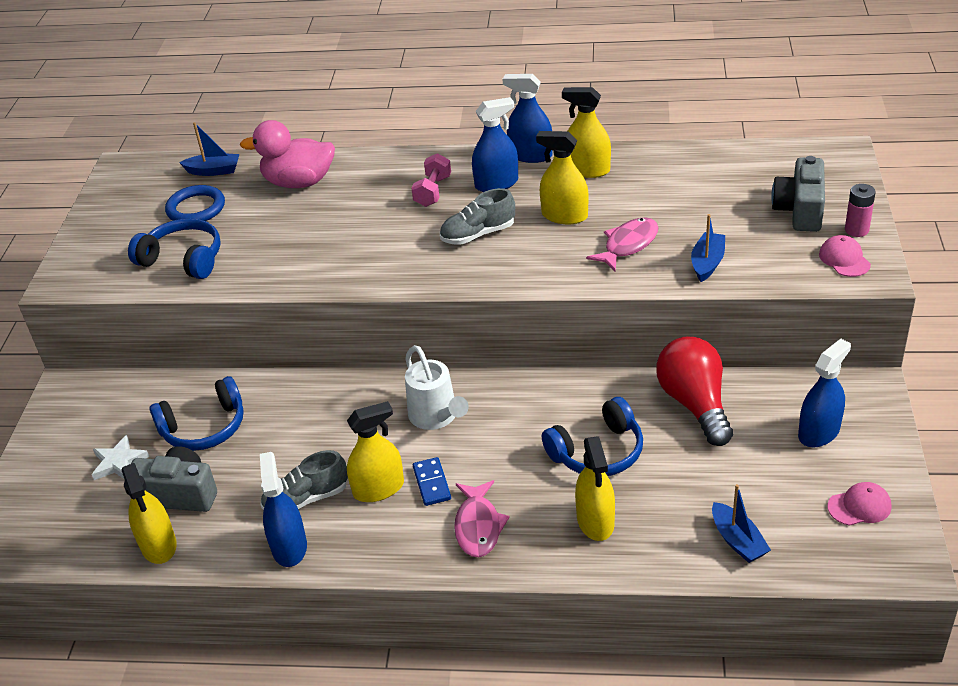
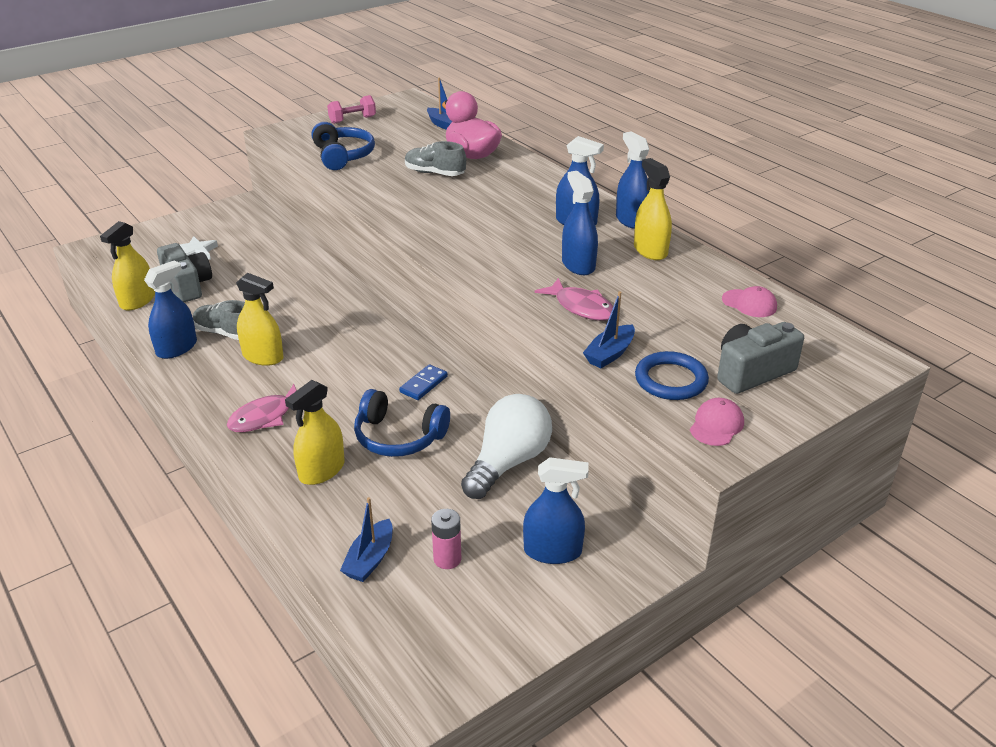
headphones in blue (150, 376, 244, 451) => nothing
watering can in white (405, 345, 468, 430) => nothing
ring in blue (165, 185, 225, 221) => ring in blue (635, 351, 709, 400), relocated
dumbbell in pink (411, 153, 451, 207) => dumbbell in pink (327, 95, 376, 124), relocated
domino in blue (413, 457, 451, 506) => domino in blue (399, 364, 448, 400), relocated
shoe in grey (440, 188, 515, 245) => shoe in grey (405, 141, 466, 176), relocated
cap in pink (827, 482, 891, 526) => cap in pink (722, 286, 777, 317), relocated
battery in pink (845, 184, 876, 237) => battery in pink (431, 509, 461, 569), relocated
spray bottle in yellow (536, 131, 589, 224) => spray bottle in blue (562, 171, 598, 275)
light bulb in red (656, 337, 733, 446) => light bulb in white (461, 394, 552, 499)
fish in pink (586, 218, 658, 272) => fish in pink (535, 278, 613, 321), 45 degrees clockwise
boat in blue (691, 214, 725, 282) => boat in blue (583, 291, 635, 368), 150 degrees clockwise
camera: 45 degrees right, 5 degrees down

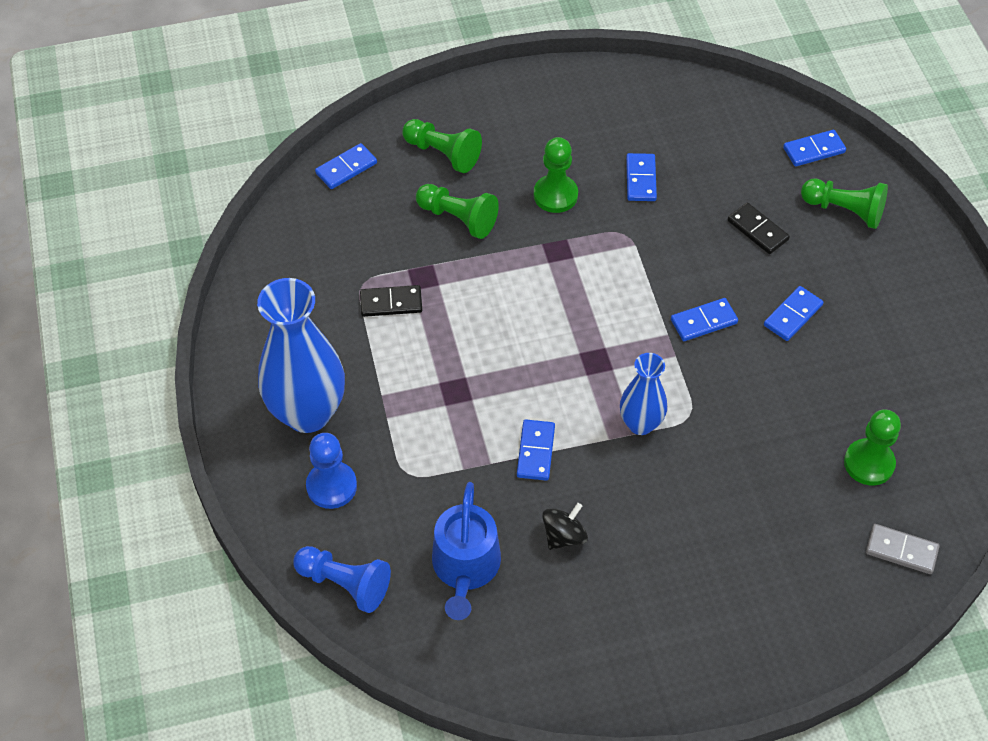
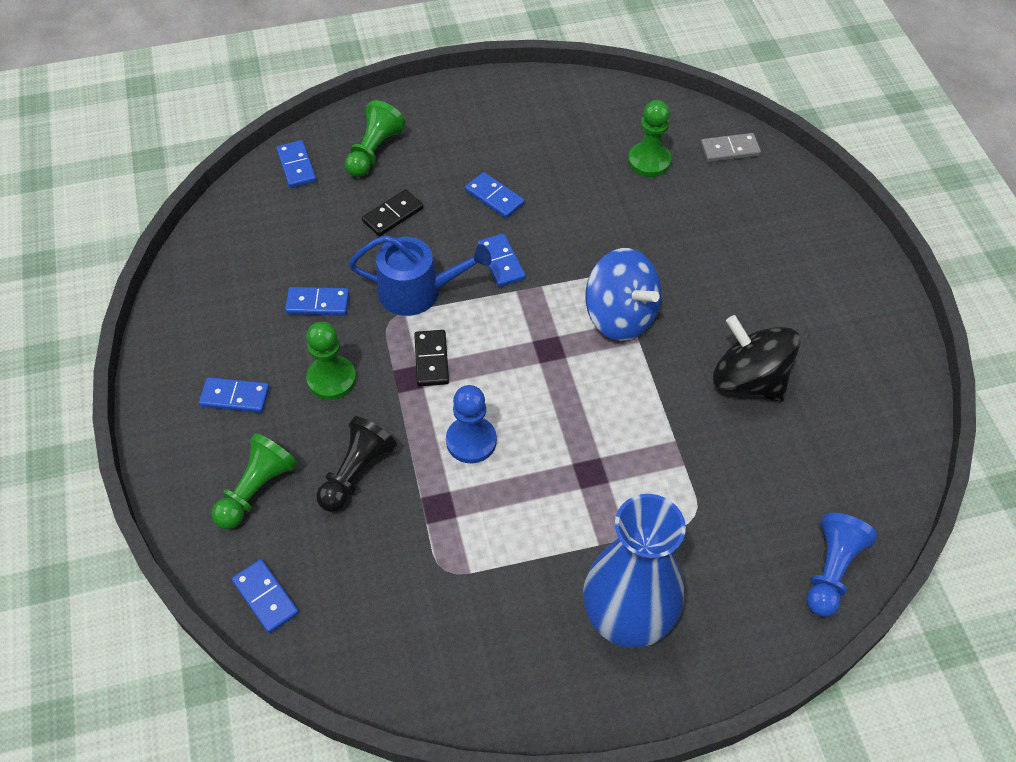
pawn in blue (306, 433, 357, 509) => pawn in blue (446, 385, 497, 463), relocated
domino in black (360, 285, 422, 317) => domino in black (414, 330, 449, 386), relocated
watering can in blue (432, 482, 501, 620) => watering can in blue (349, 235, 492, 316), relocated
domino in blue (517, 420, 555, 481) => domino in blue (199, 377, 270, 413), relocated
vase in blue (620, 353, 667, 435) => spinning top in blue (586, 248, 661, 341)
pawn in green (416, 184, 499, 239) => pawn in black (317, 416, 397, 512)
domino in grey (866, 524, 940, 574) => domino in grey (701, 133, 761, 162), 60 degrees clockwise
spinning top in black (542, 503, 588, 550) => spinning top in black (713, 315, 800, 402), x1.89
camera: 90 degrees left, 0 degrees up

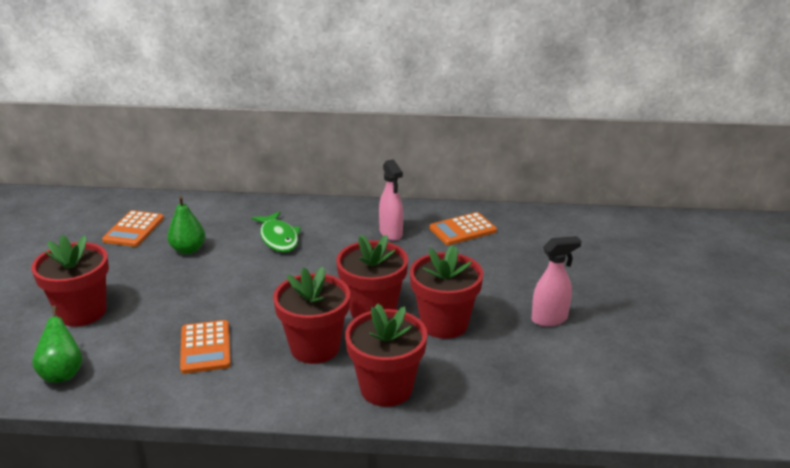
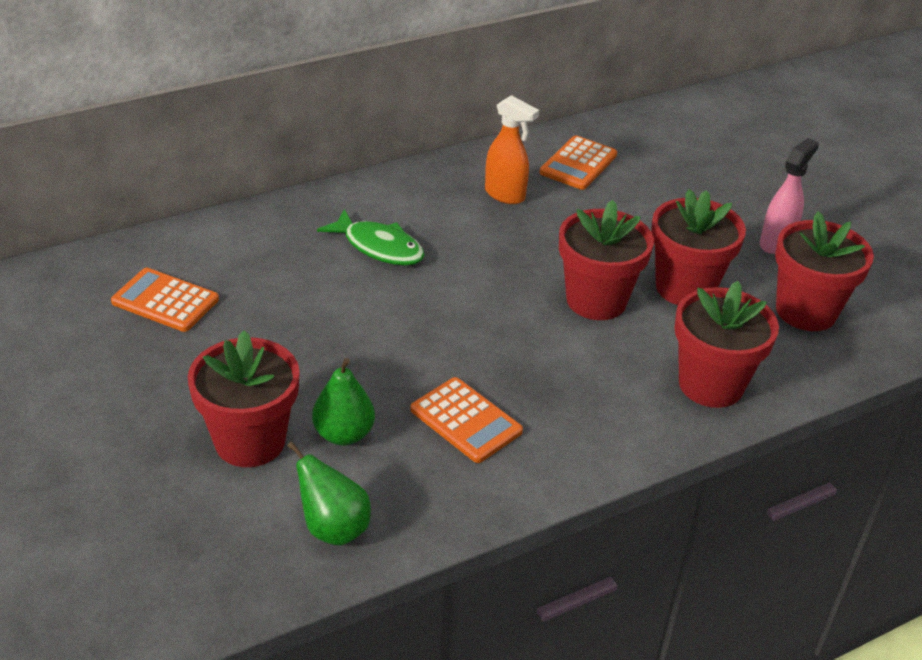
pear in green (167, 196, 206, 254) => pear in green (312, 358, 375, 445), relocated
flower pot in red (273, 267, 350, 364) => flower pot in red (775, 211, 874, 331), relocated
spray bottle in pink (379, 159, 403, 241) => spray bottle in orange (485, 95, 539, 204)
calculator in orange (102, 210, 164, 247) => calculator in orange (111, 268, 219, 332), 135 degrees clockwise
camera: 35 degrees left, 10 degrees up

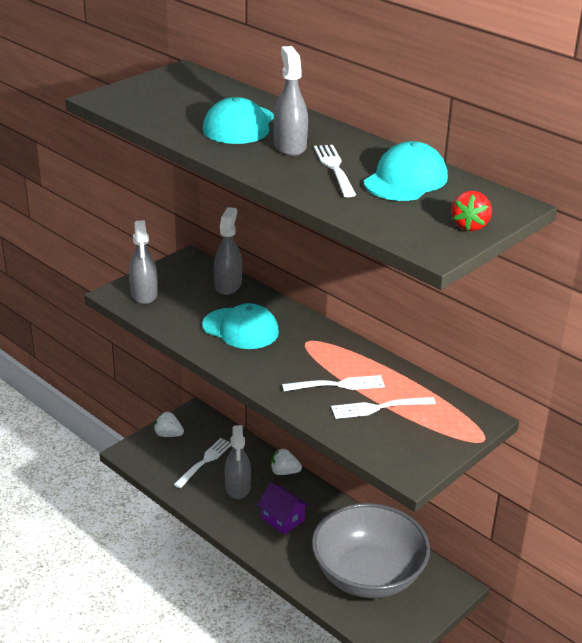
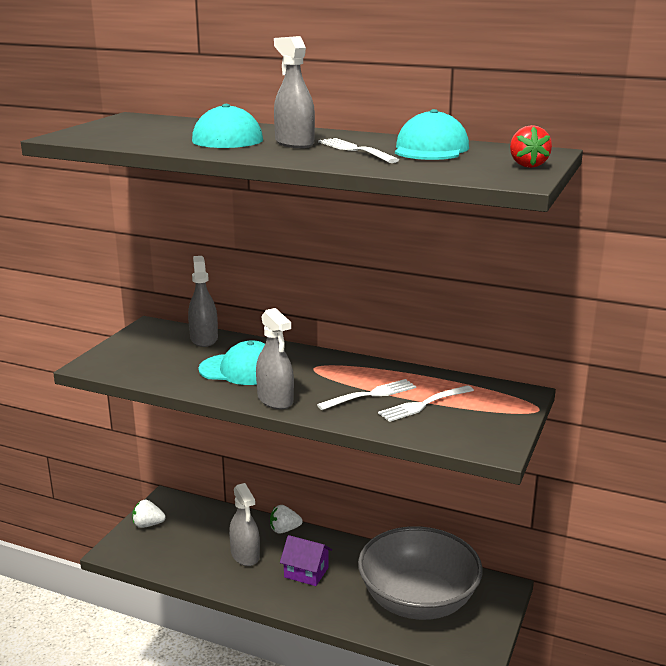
fork in white (174, 438, 231, 488) => nothing
spray bottle in grey (129, 220, 158, 304) => spray bottle in grey (256, 308, 294, 410), relocated
camera: 20 degrees left, 10 degrees down

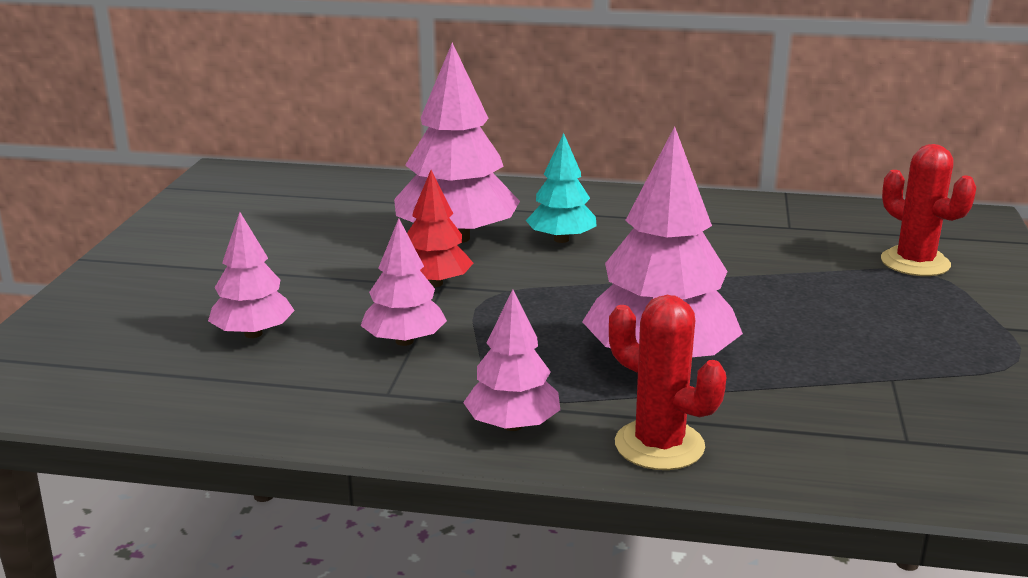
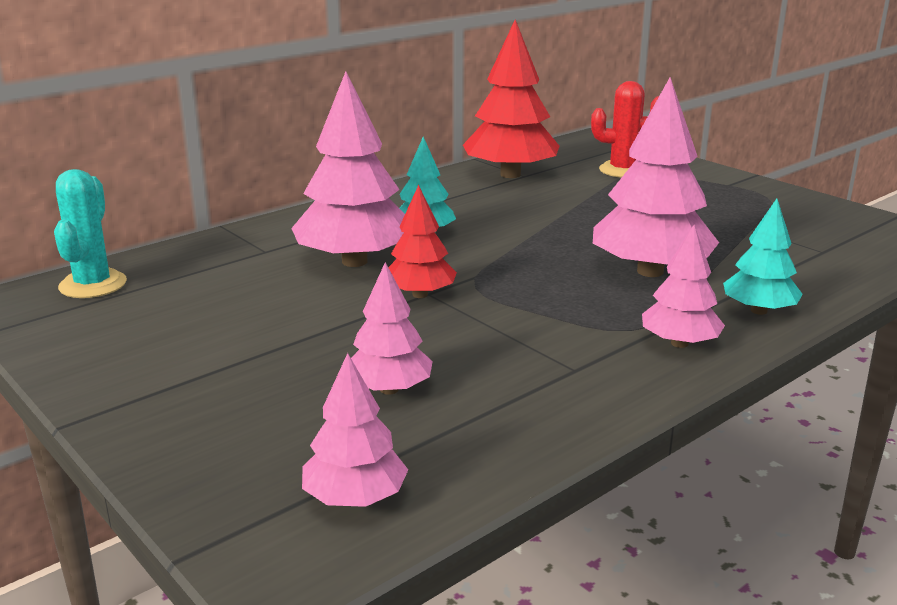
nothing => cactus in turquoise (54, 169, 127, 298)
nothing => tree in red (463, 19, 560, 178)
tree in pink (361, 218, 447, 346) => tree in pink (302, 353, 408, 507), relocated
cactus in red (609, 295, 726, 470) => tree in turquoise (723, 199, 803, 315)
camera: 50 degrees left, 0 degrees up

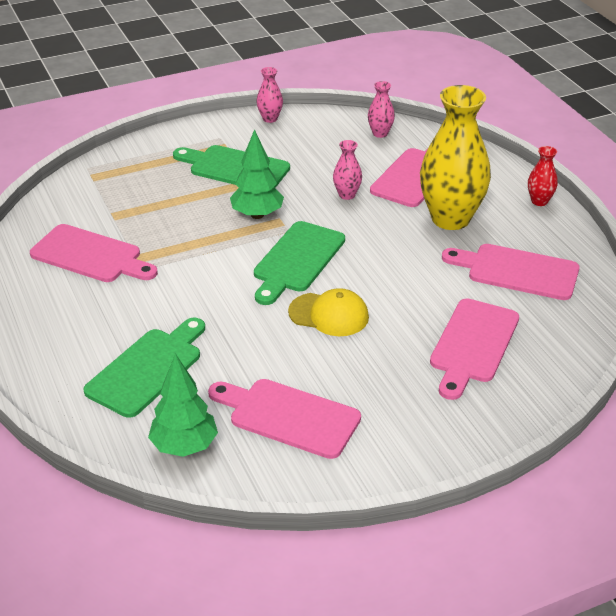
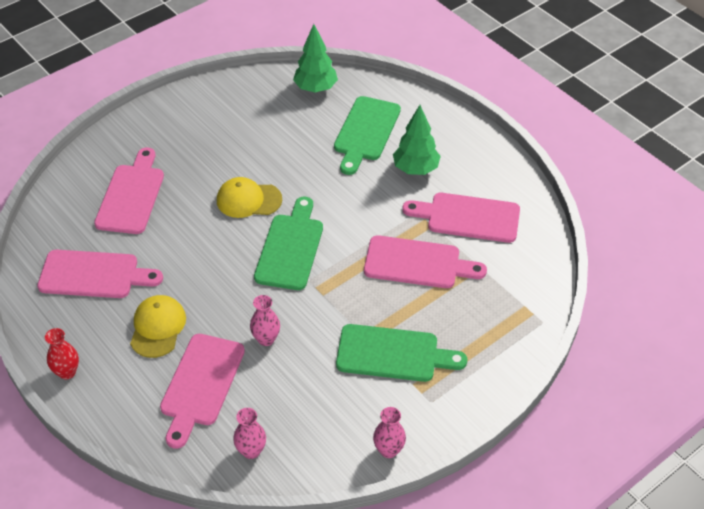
cutting board in pink (208, 379, 361, 459) => cutting board in pink (364, 235, 487, 288), relocated
tree in green (230, 129, 284, 219) => tree in green (393, 105, 441, 175), relocated
vase in yellow (420, 85, 491, 230) => cap in yellow (130, 295, 186, 358)
camera: 165 degrees right, 10 degrees up

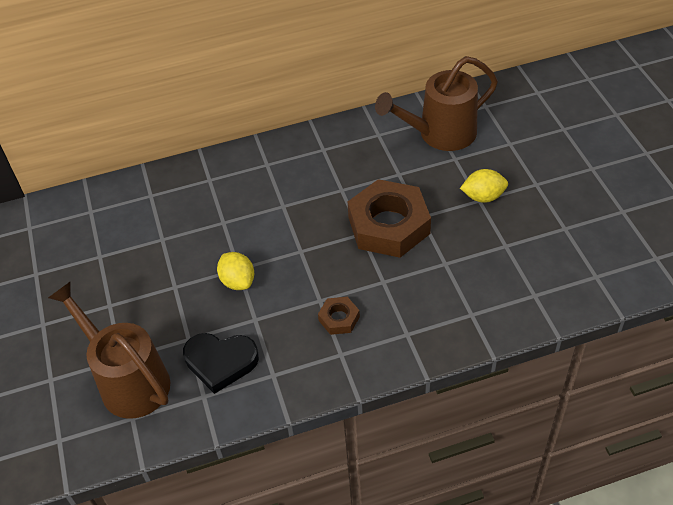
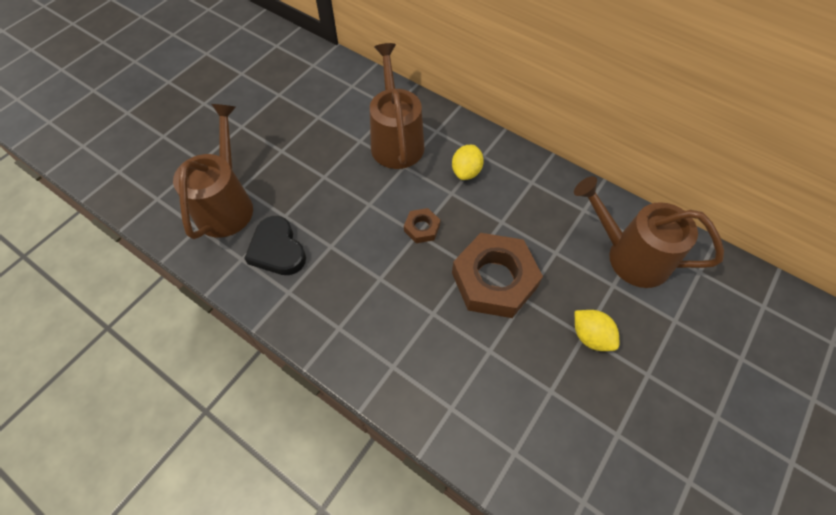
nothing => watering can in brown (370, 43, 425, 169)
lemon in yellow (217, 252, 254, 290) => lemon in yellow (452, 145, 484, 180), relocated
nut in brown (318, 297, 360, 335) => nut in brown (404, 208, 440, 243), relocated
camera: 50 degrees right, 10 degrees up

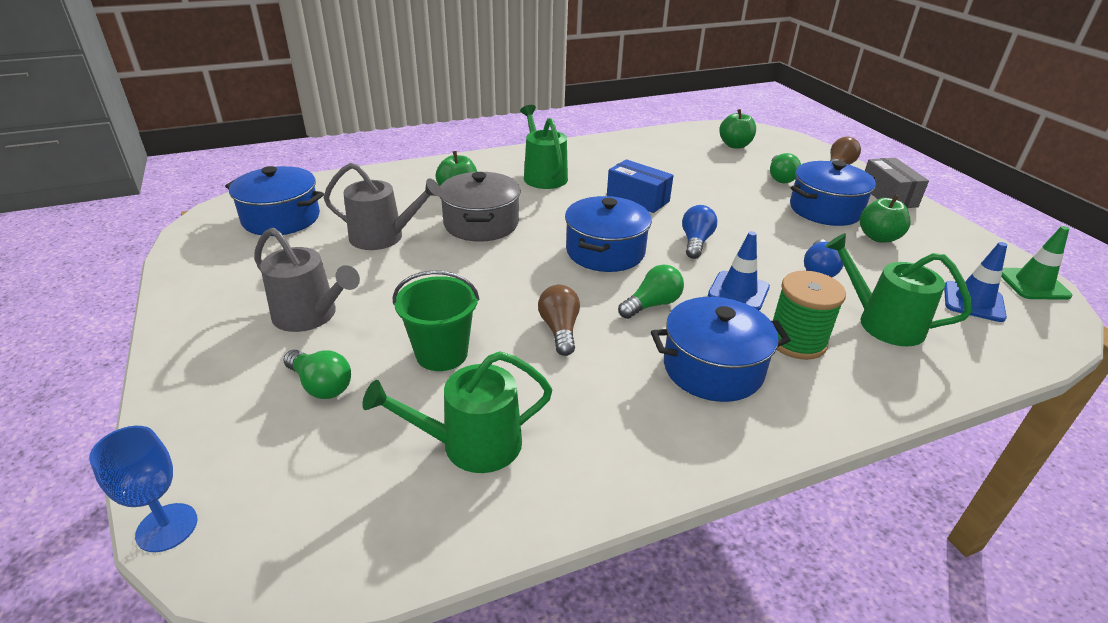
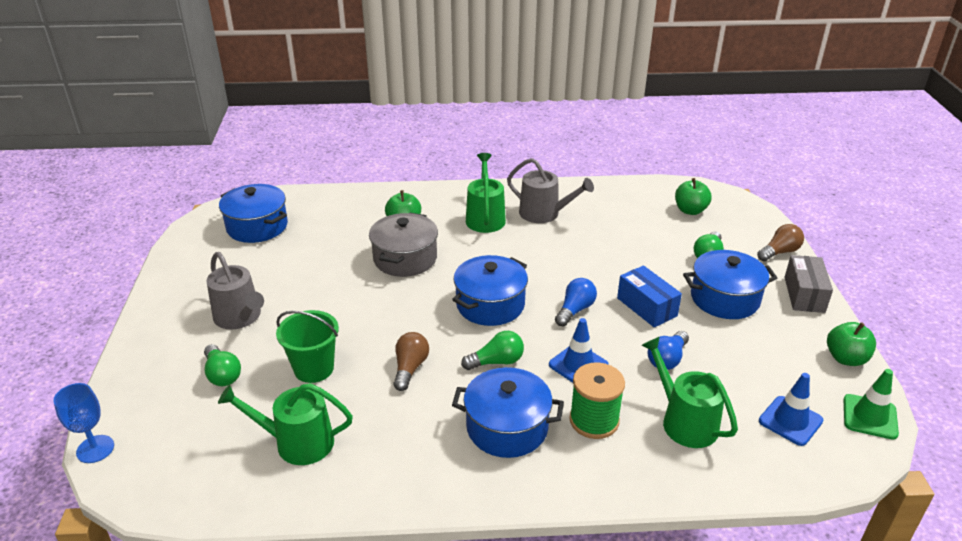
watering can in grey (323, 163, 442, 250) => watering can in grey (507, 158, 594, 223), relocated
box in blue (607, 159, 674, 213) => box in blue (617, 265, 682, 327), relocated
apple in green (860, 194, 911, 243) => apple in green (827, 322, 876, 366), relocated
camera: 20 degrees right, 0 degrees up

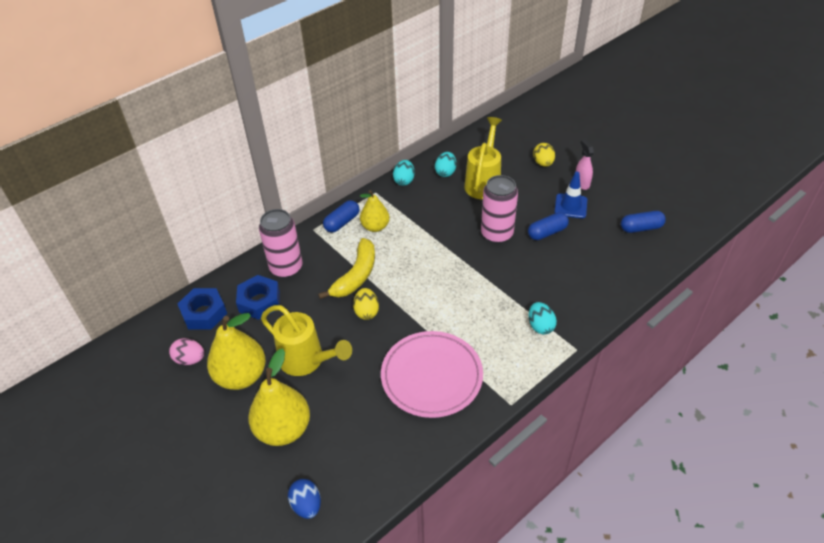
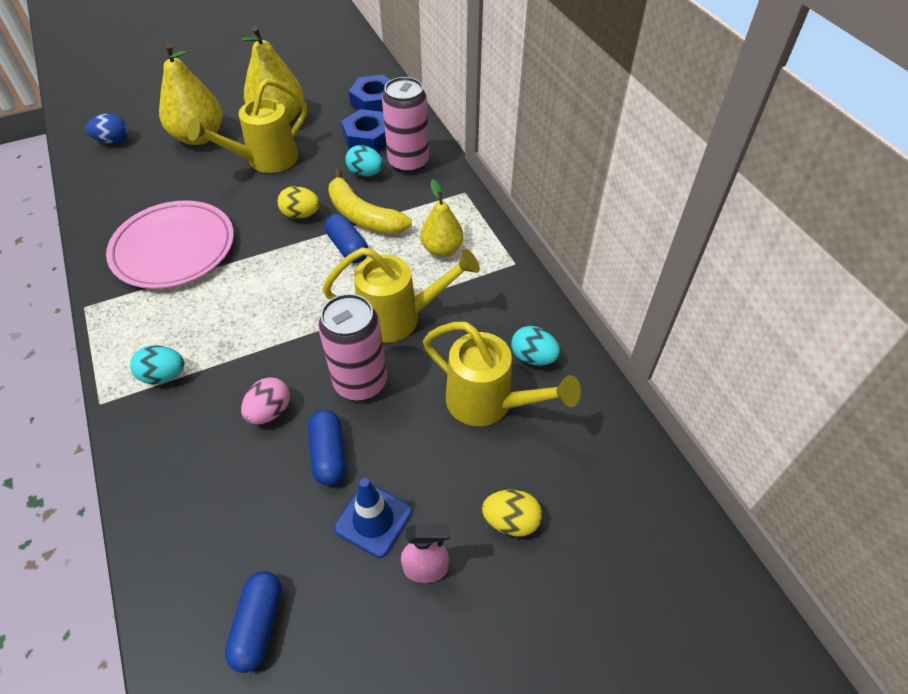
nothing => watering can in yellow (322, 247, 480, 343)
egg in pink (169, 338, 204, 365) => egg in pink (241, 377, 290, 424), relocated
capsule in blue (323, 200, 359, 233) => capsule in blue (325, 214, 368, 263), relocated
egg in turquoise (393, 160, 415, 186) => egg in turquoise (345, 145, 383, 177), relocated
camera: 105 degrees right, 5 degrees up

